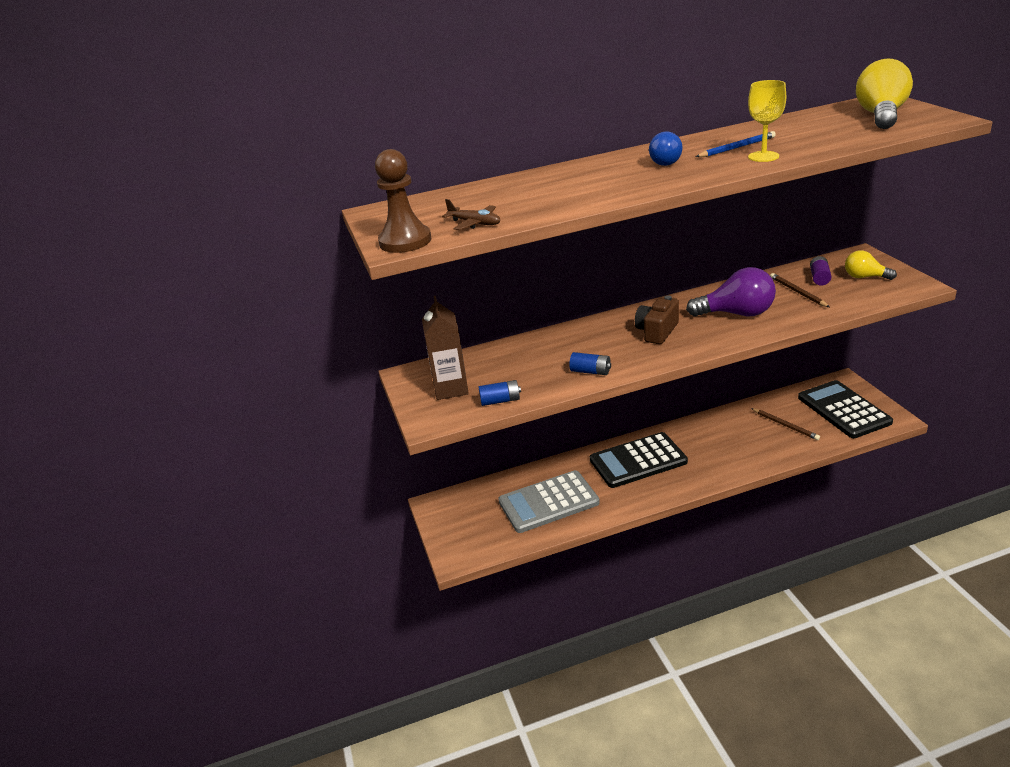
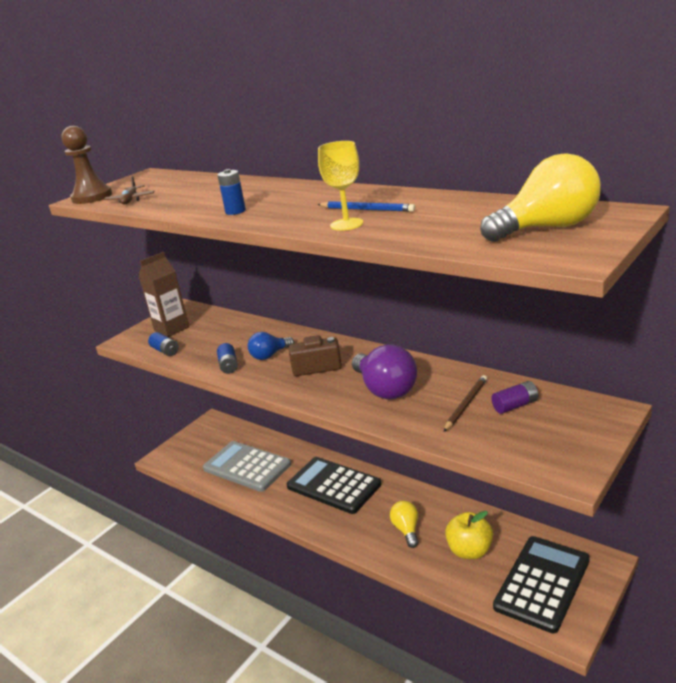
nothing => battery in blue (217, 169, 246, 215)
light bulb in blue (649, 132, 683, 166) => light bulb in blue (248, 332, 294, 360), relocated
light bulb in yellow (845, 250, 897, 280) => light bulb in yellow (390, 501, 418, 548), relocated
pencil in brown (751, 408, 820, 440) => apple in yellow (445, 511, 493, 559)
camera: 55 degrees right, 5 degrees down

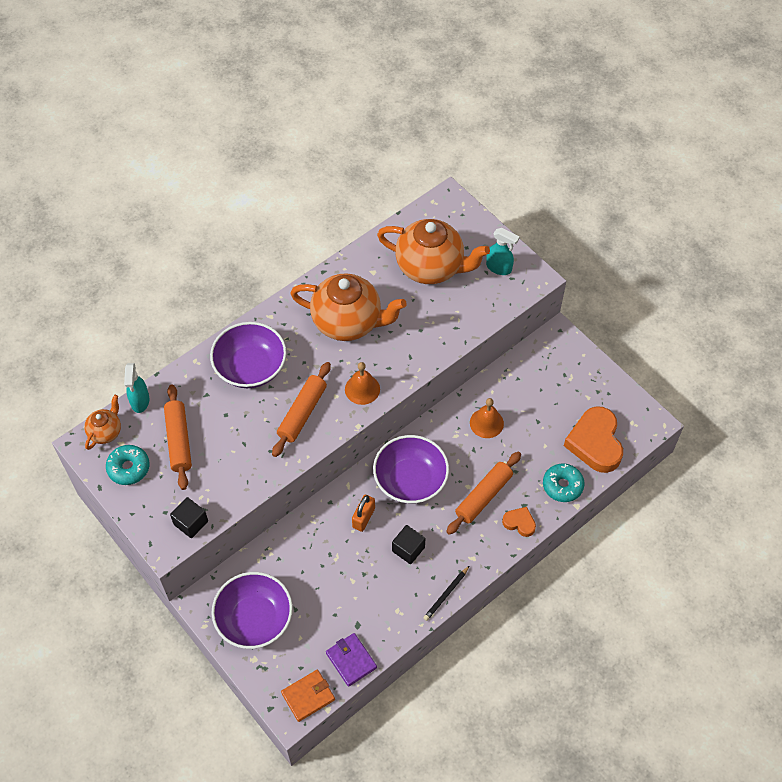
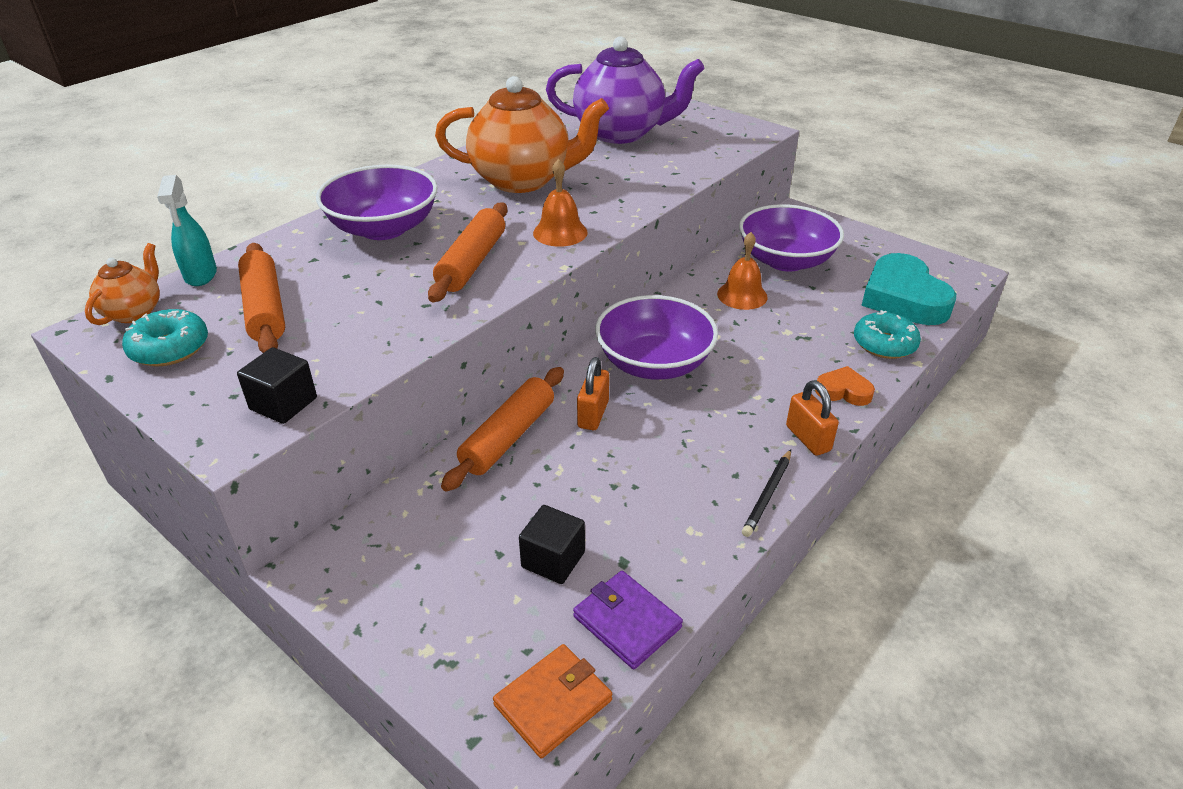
spray bottle in turquoise (486, 228, 519, 275) => nothing
nothing => padlock in orange (786, 380, 839, 456)
bowl in purple (211, 572, 293, 649) => bowl in purple (739, 204, 844, 272), relocated
cube in black (392, 525, 425, 564) => cube in black (519, 505, 585, 584), relocated
rolling pin in orange (446, 452, 521, 535) => rolling pin in orange (441, 367, 564, 491), relocated
teapot in orange (377, 219, 490, 284) => teapot in purple (546, 36, 704, 144)
heart in orange (564, 406, 623, 473) => heart in turquoise (861, 253, 956, 325)
camera: 10 degrees left, 20 degrees down

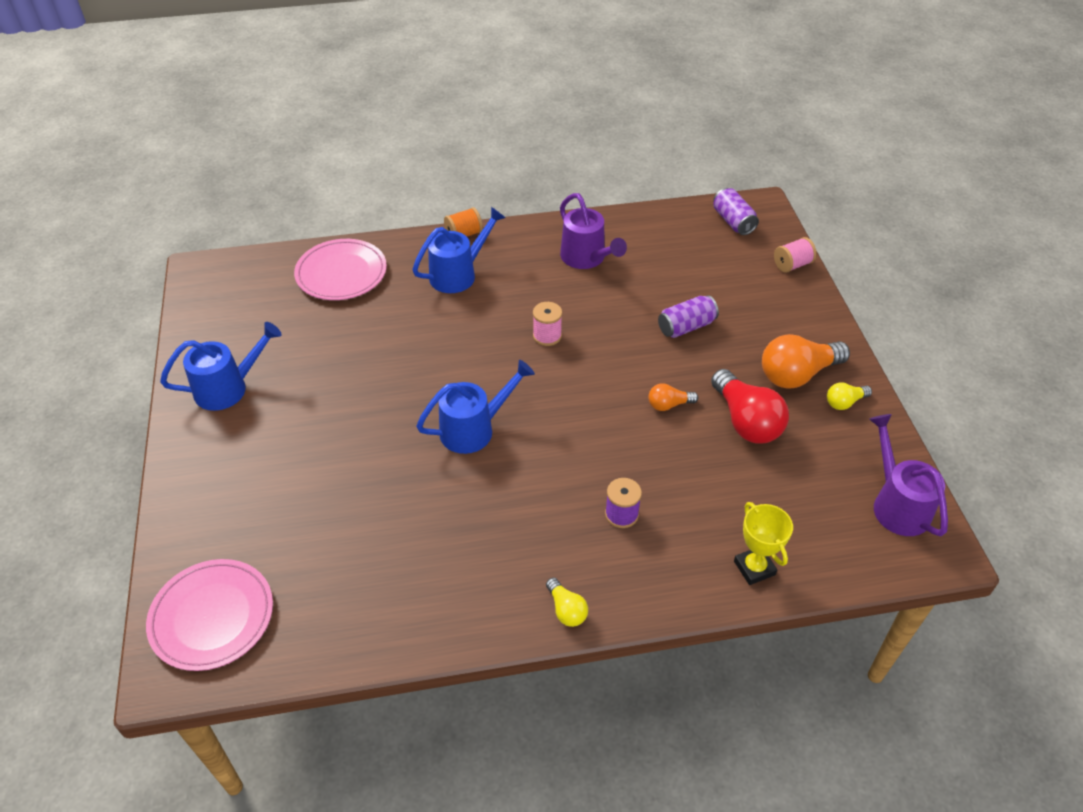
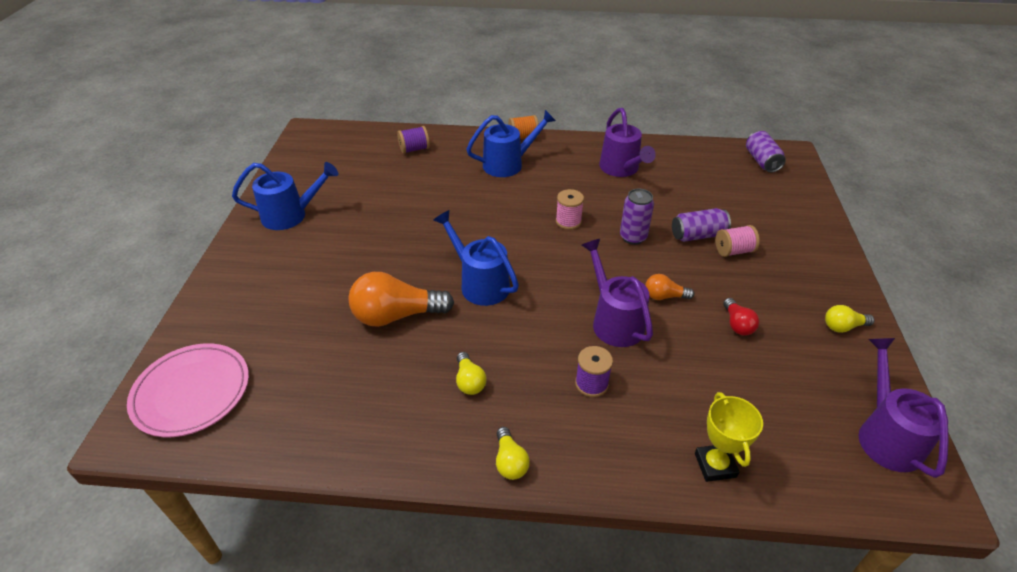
nothing => light bulb in yellow (456, 352, 486, 395)
nothing => watering can in purple (582, 239, 653, 347)
nothing => can in purple (620, 189, 654, 245)
light bulb in orange (762, 334, 850, 389) => light bulb in orange (348, 272, 454, 327), relocated
spool in pink (774, 237, 817, 273) => spool in pink (715, 225, 760, 257), relocated
plate in pink (294, 239, 387, 300) => spool in purple (397, 126, 430, 154)
watering can in blue (416, 360, 535, 454) => watering can in blue (433, 210, 519, 306), 120 degrees counterclockwise
light bulb in red (711, 369, 789, 444) => light bulb in red (723, 298, 759, 335), x0.50
camera: 15 degrees right, 5 degrees down

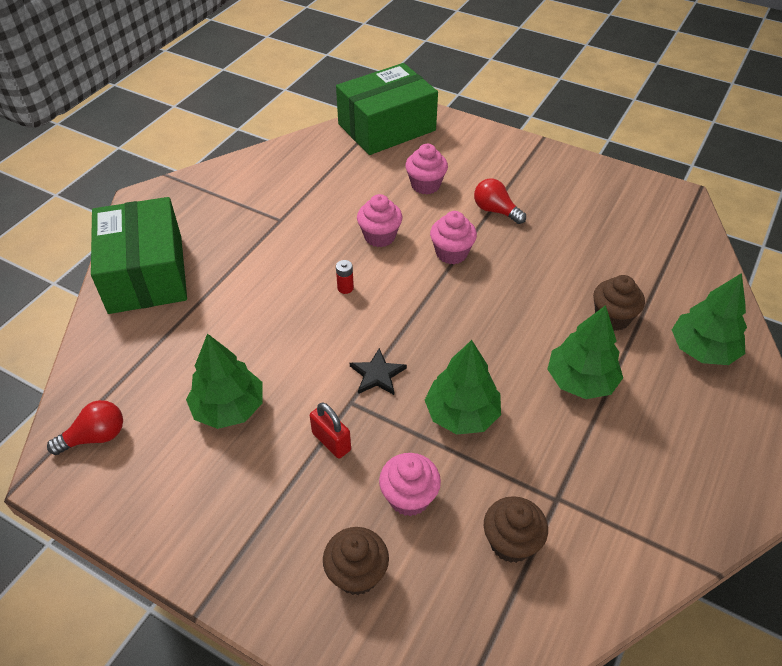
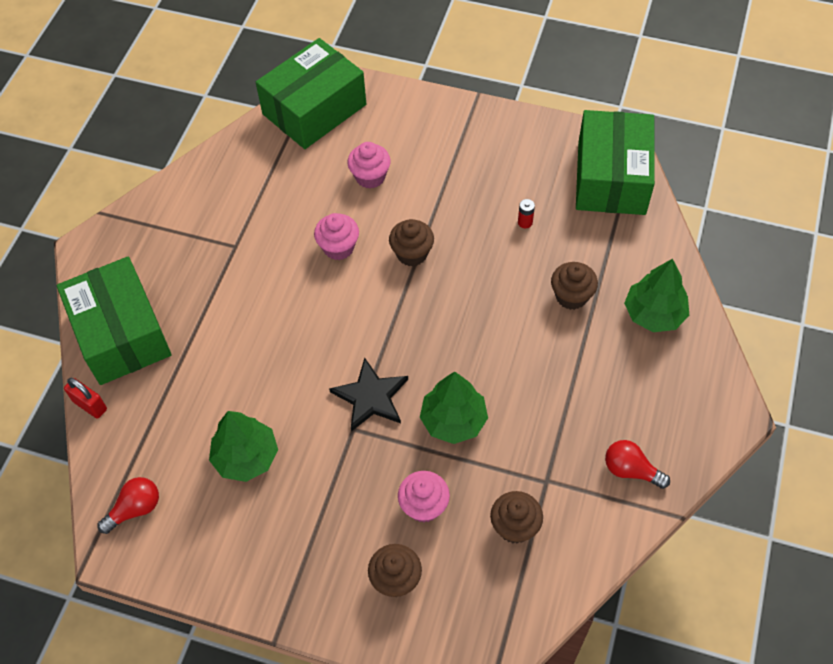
tree in green (547, 305, 623, 399) => nothing
nothing => box in green (576, 110, 655, 215)
padlock in red (310, 402, 351, 459) => padlock in red (64, 378, 107, 419), relocated
battery in red (336, 260, 354, 294) => battery in red (518, 199, 535, 228), relocated
light bulb in red (474, 179, 526, 224) => light bulb in red (605, 440, 670, 489), relocated
cupcake in pink (430, 211, 477, 264) => cupcake in brown (389, 219, 434, 266)
star in black (350, 348, 407, 395) => star in black (329, 357, 408, 432), x1.52
camera: 10 degrees left, 10 degrees up

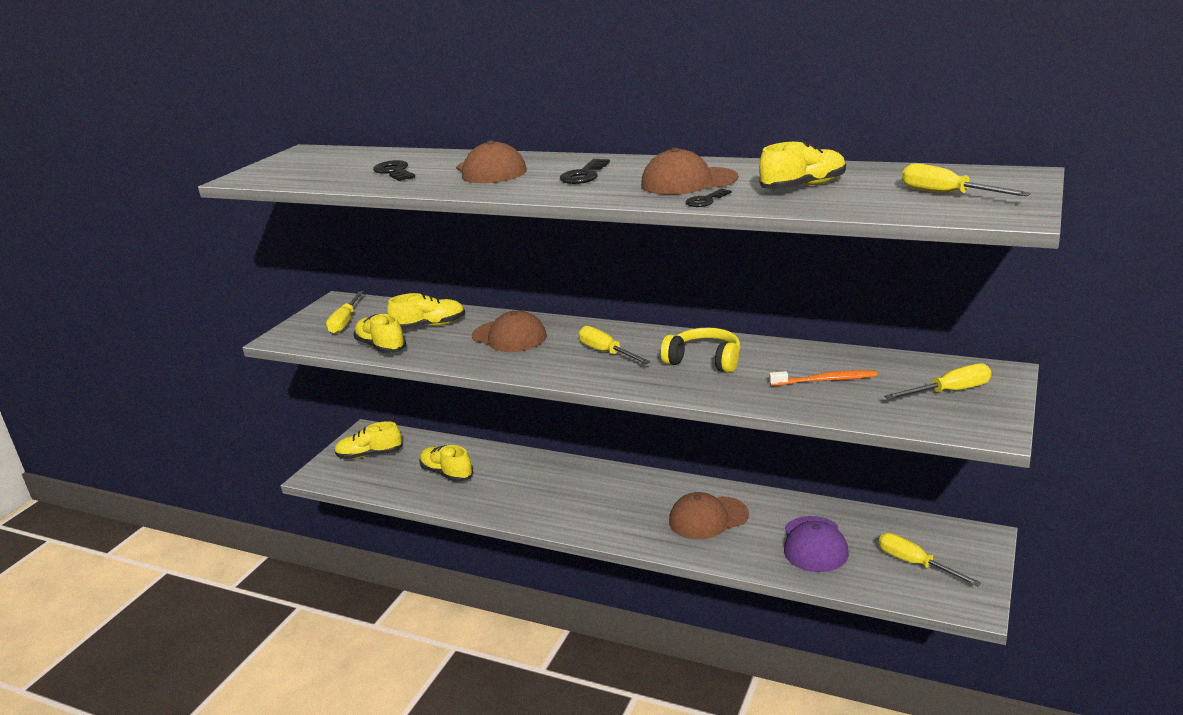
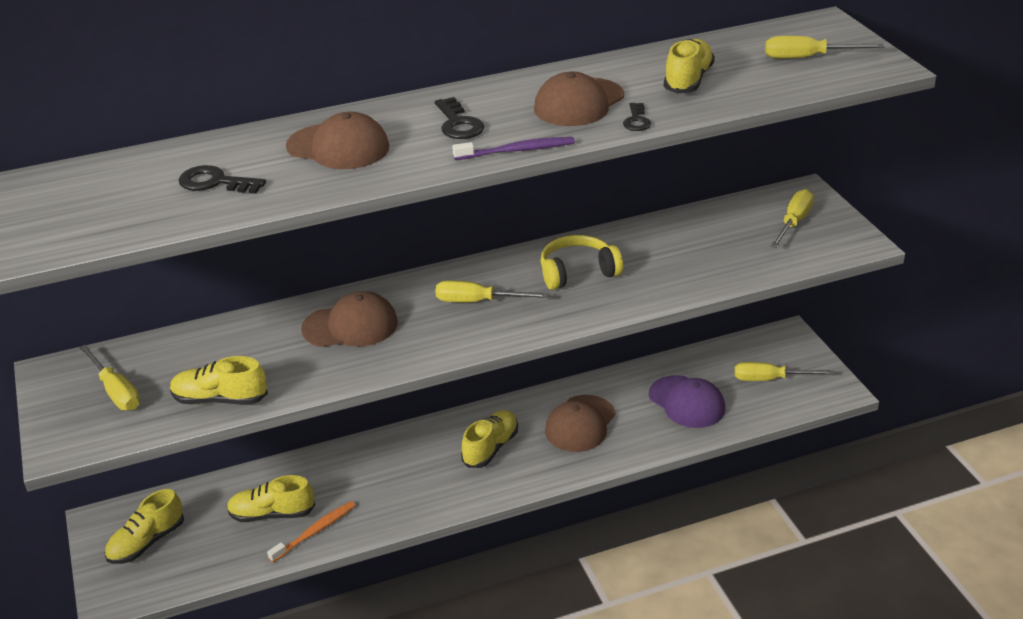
nothing => toothbrush in purple (452, 137, 575, 160)
shoe in yellow (387, 293, 465, 330) => shoe in yellow (461, 410, 518, 468), relocated
toothbrush in orange (769, 370, 877, 386) => toothbrush in orange (267, 501, 356, 562), relocated
camera: 45 degrees left, 10 degrees up

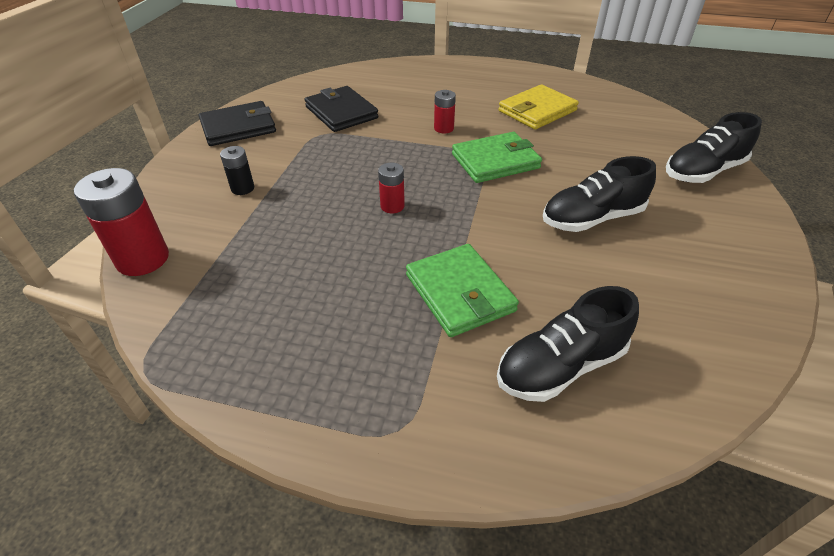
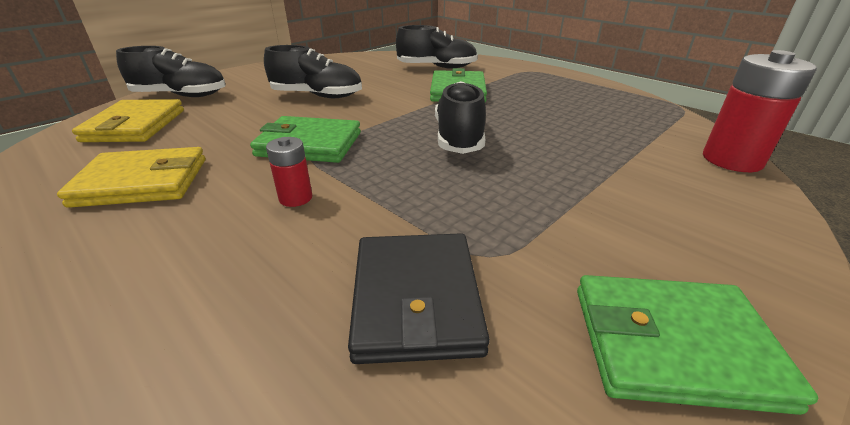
battery in black (220, 146, 254, 195) => nothing
nothing => wallet in yellow (72, 99, 184, 142)
battery in red (378, 163, 405, 213) => shoe in black (435, 81, 486, 154)
wallet in black (199, 101, 276, 146) => wallet in green (577, 275, 818, 415)
camera: 150 degrees left, 10 degrees down

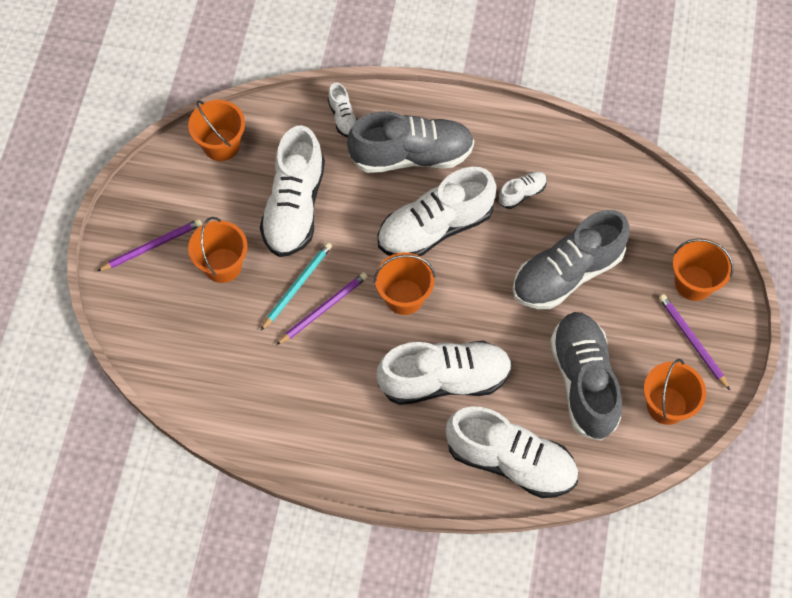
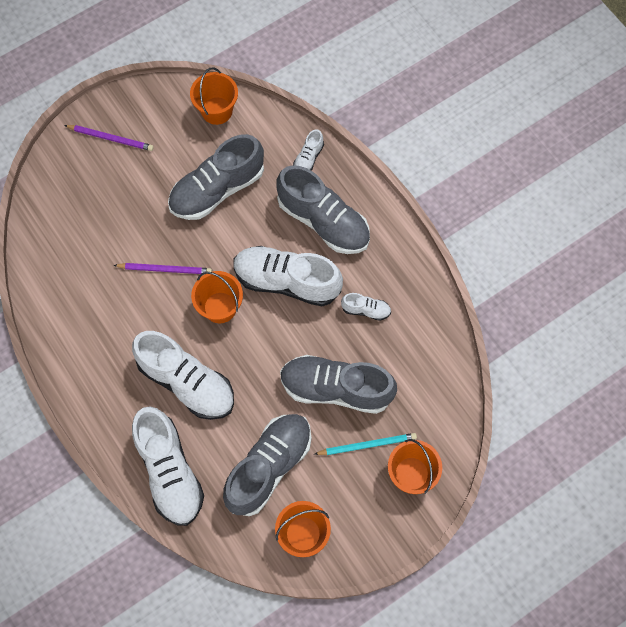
bucket in orange (188, 217, 248, 283) => nothing
pencil in purple (659, 294, 730, 390) => nothing
pencil in turquoise (261, 242, 332, 330) => pencil in turquoise (314, 433, 417, 455), relocated
shoe in white (260, 125, 325, 257) => shoe in grey (168, 134, 264, 220)
camera: 45 degrees right, 5 degrees up

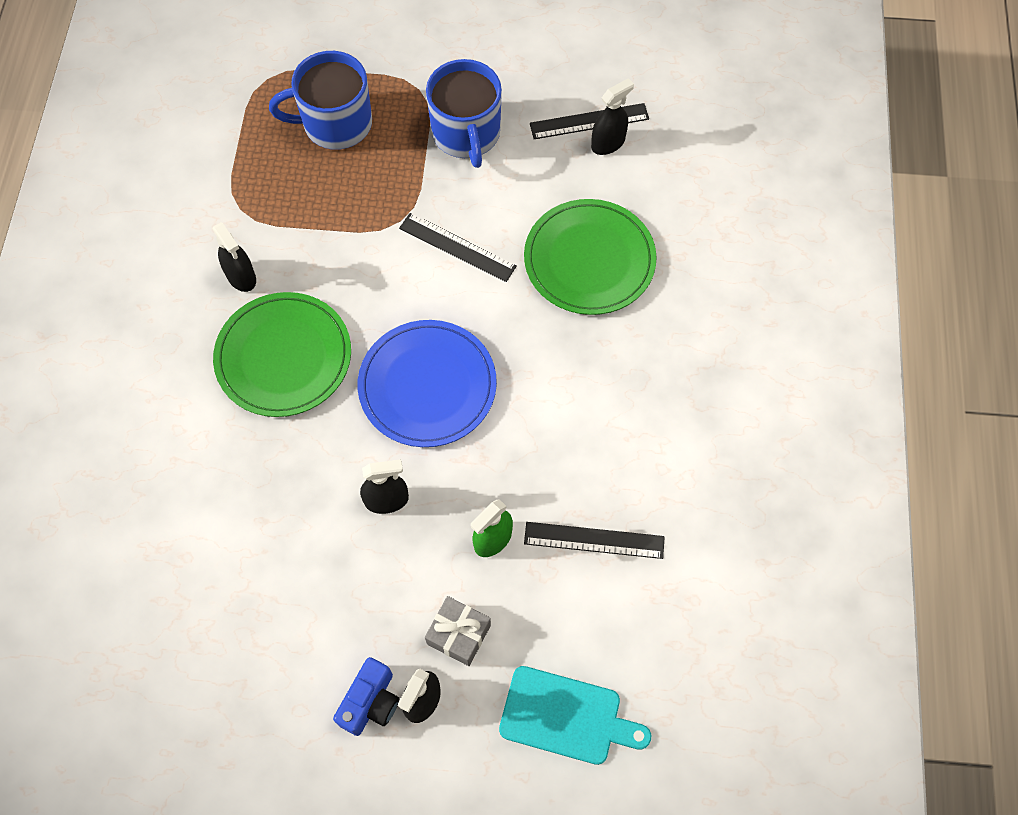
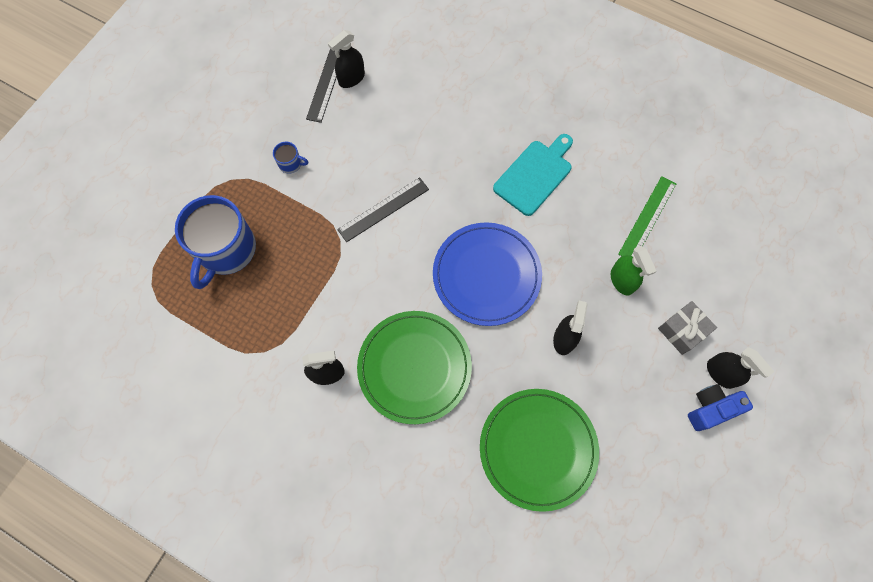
cutting board in turquoise (499, 666, 651, 765) => cutting board in turquoise (493, 134, 573, 216), relocated
plate in green (524, 199, 657, 315) => plate in green (480, 389, 599, 512), relocated
ruler in black (524, 522, 665, 559) => ruler in green (618, 176, 676, 257)
camera in blue (333, 657, 399, 736) => camera in blue (688, 384, 753, 431), 75 degrees counterclockwise
spray bottle in black (591, 78, 634, 155) => spray bottle in black (328, 30, 365, 88), 120 degrees counterclockwise
mug in blue (426, 59, 502, 168) => mug in blue (273, 142, 308, 174), x0.41
camera: 65 degrees left, 5 degrees up

